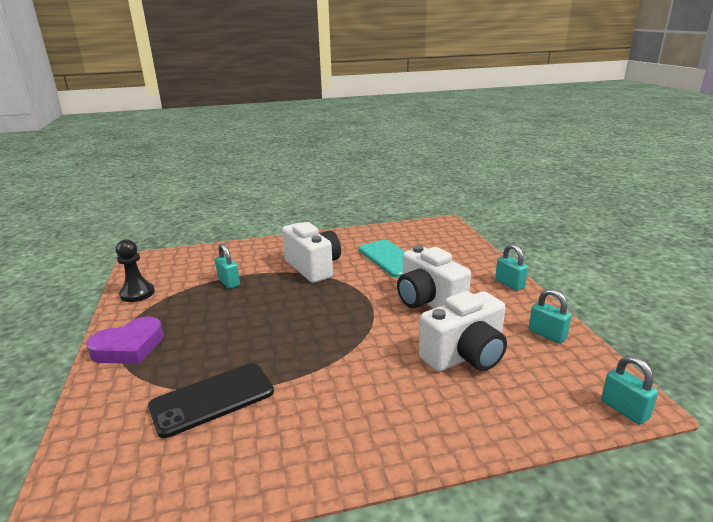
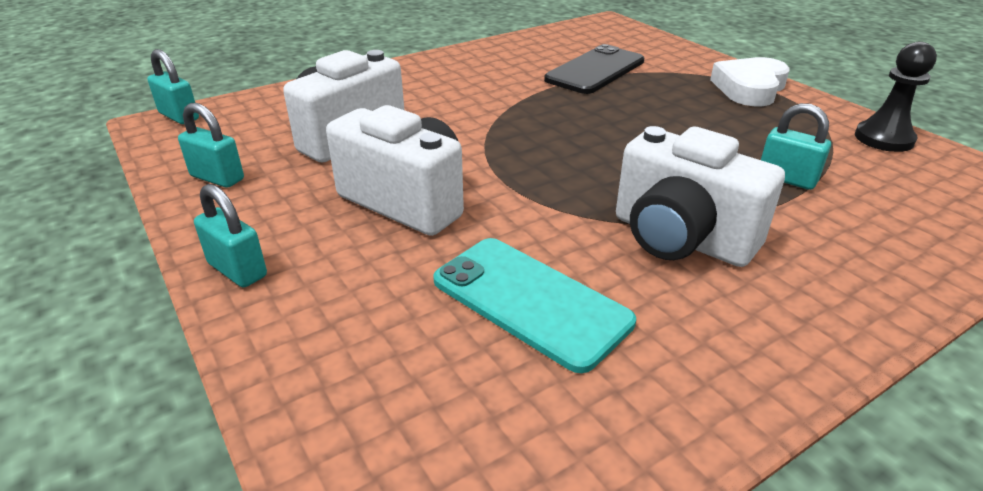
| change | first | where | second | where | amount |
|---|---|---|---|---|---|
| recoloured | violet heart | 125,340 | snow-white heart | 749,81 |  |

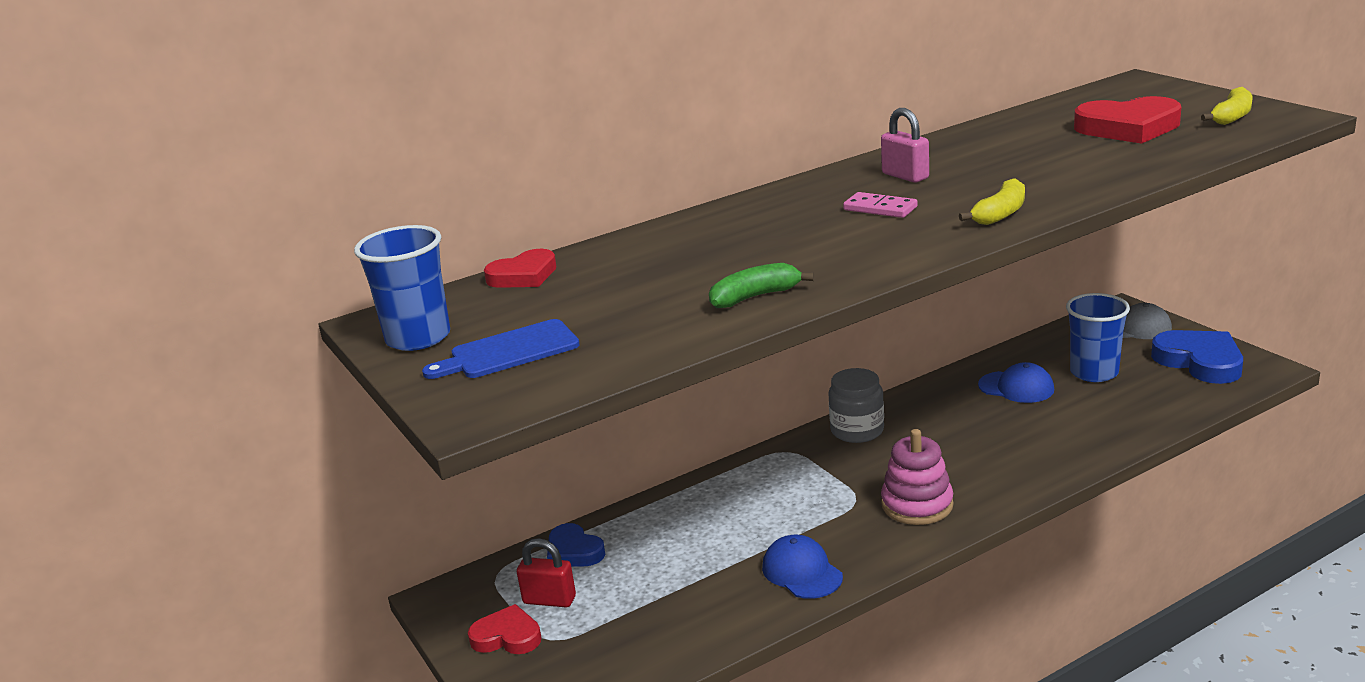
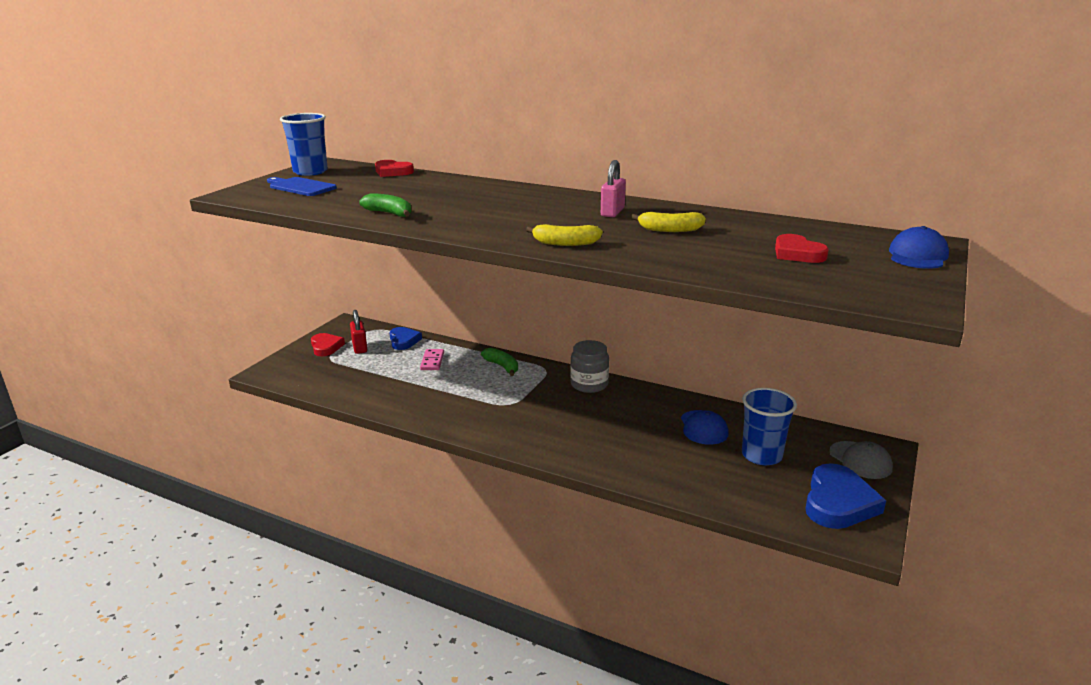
| change | first | where | second | where | amount |
|---|---|---|---|---|---|
| removed | rosy stacking toy | 917,477 |  |  |  |
| added |  |  | emerald banana | 499,362 |  |
| moved | blue peaked cap | 802,567 |  | 919,247 |  |
| moved | rosy domino | 880,205 |  | 432,359 |  |
| moved | golden banana | 1227,106 |  | 668,222 |  |
| turned | blue heart | 576,545 |  | 406,338 | 150 degrees clockwise |
| resized | scarlet heart | 1127,120 |  | 802,248 | x0.62 |

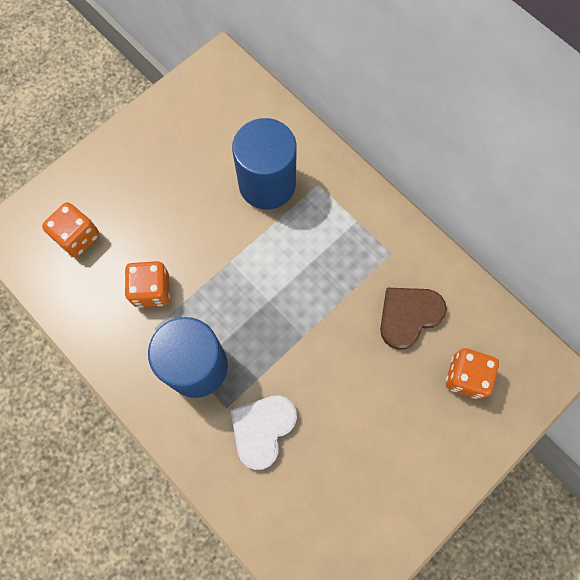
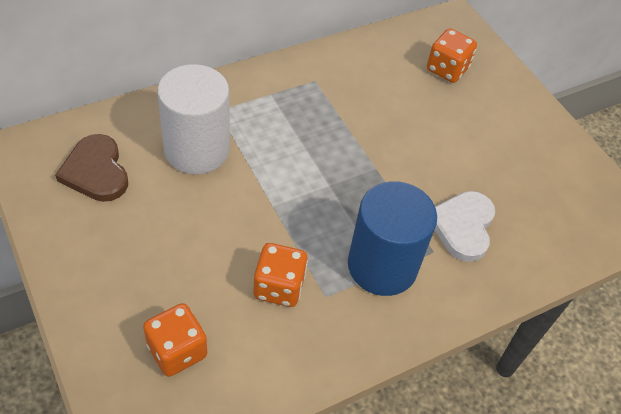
| change | first | where | second | where | amount |
|---|---|---|---|---|---|
| moved | brown heart | 413,318 |  | 91,168 |  |
| recoloured | blue cylinder | 264,163 | snow-white cylinder | 193,119 |  |
| turned | snow-white heart | 264,432 |  | 465,226 | 60 degrees clockwise |

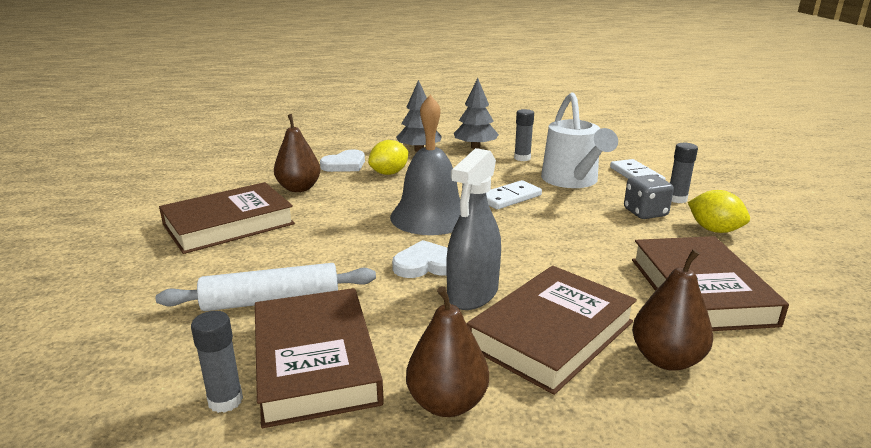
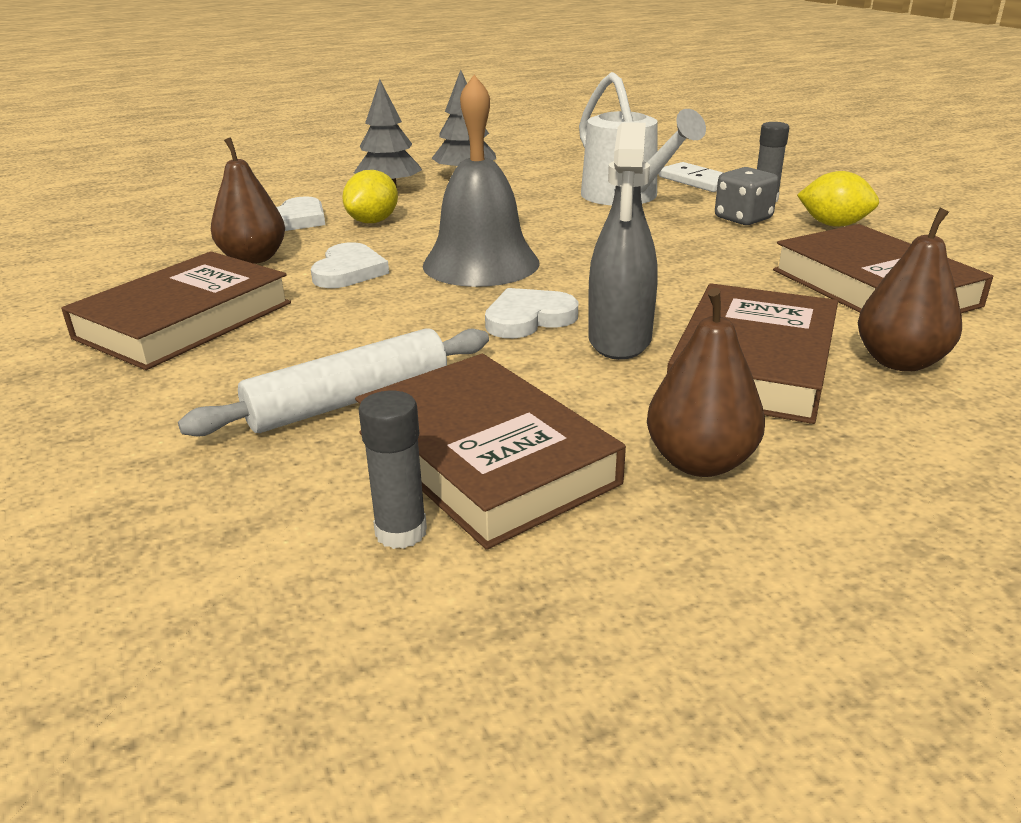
| change | first | where | second | where | amount |
|---|---|---|---|---|---|
| removed | snow-white domino | 514,195 |  |  |  |
| removed | gray stick of glue | 524,135 |  |  |  |
| added |  |  | snow-white heart | 350,265 |  |

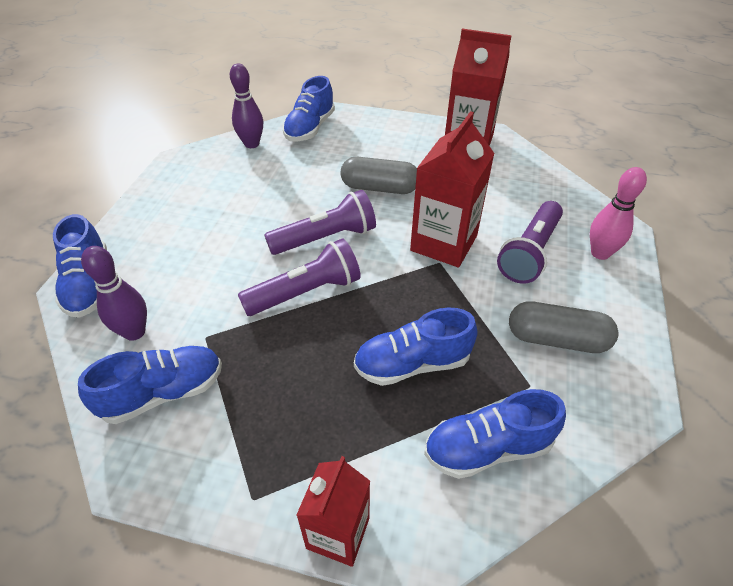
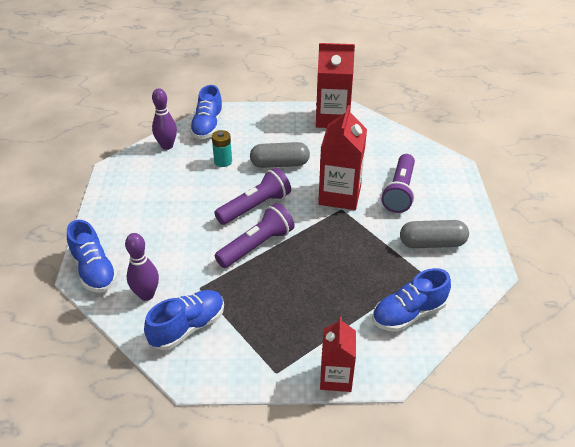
| change | first | where | second | where | amount |
|---|---|---|---|---|---|
| removed | blue shoe | 416,346 |  |  |  |
| removed | rosy tenpin | 618,213 |  |  |  |
| added |  |  | teal battery | 222,148 |  |

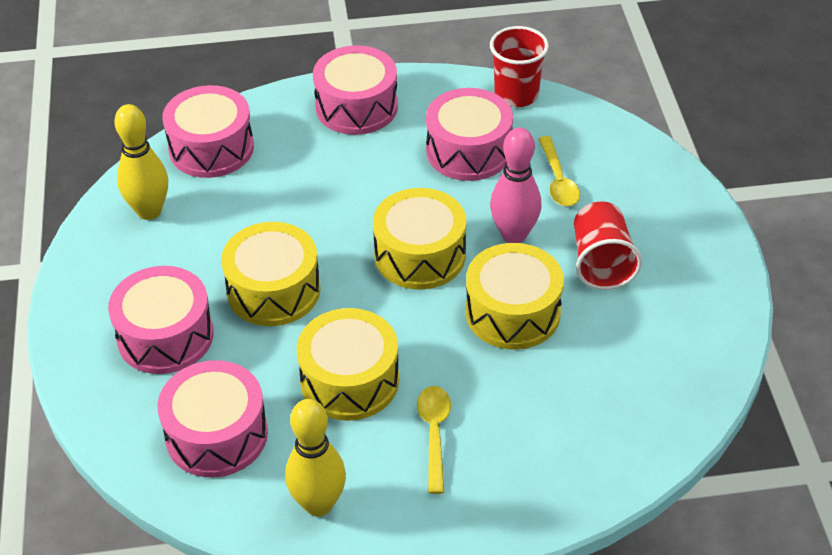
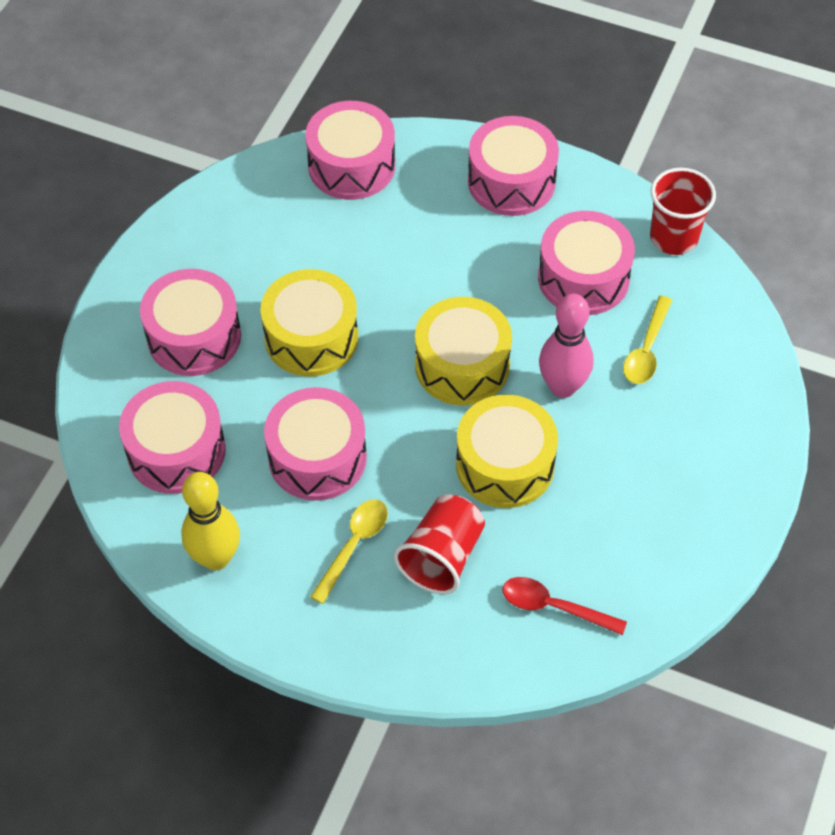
| change | first | where | second | where | amount |
|---|---|---|---|---|---|
| removed | golden tenpin | 141,162 |  |  |  |
| added |  |  | scarlet teaspoon | 564,606 |  |
| moved | scarlet cup | 608,246 |  | 439,544 |  |
| recoloured | golden toy drum | 348,364 | rosy toy drum | 315,444 |  |

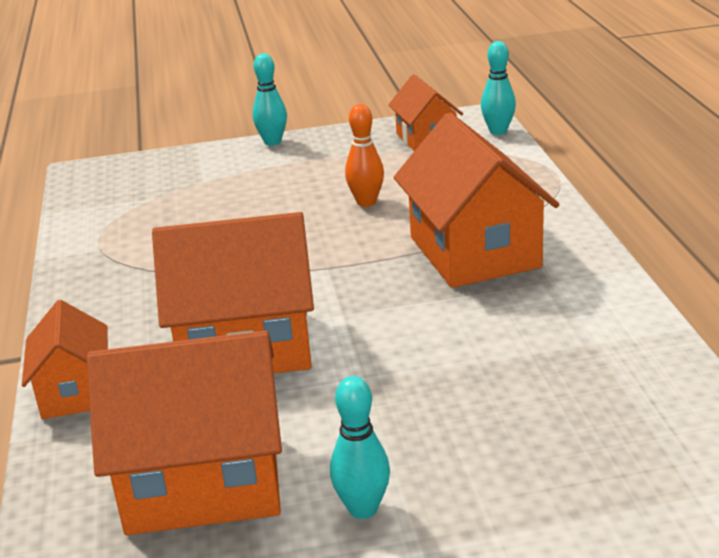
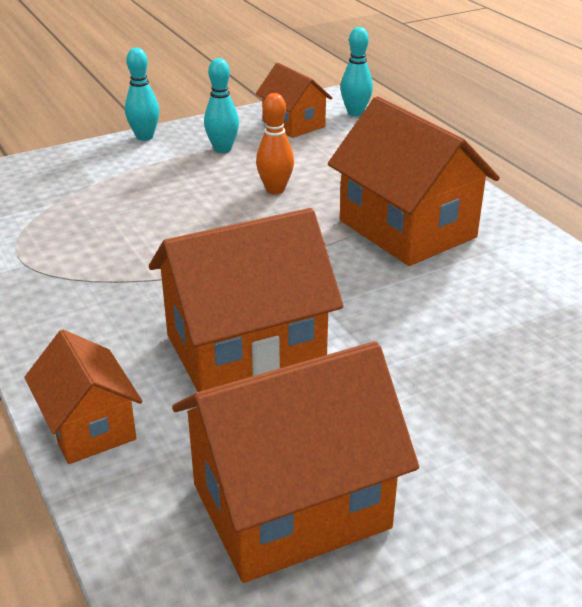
| change | first | where | second | where | amount |
|---|---|---|---|---|---|
| moved | teal tenpin | 360,447 |  | 221,105 |  |

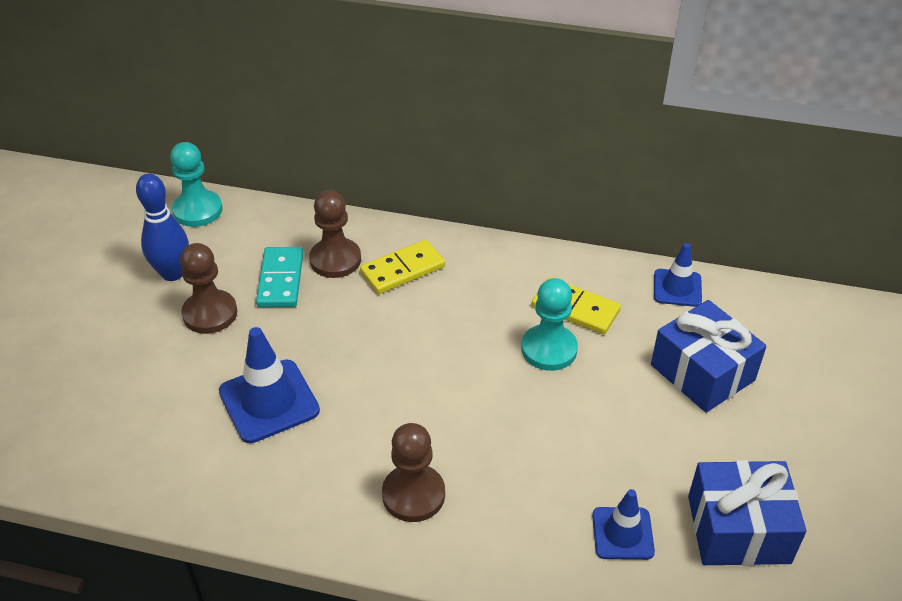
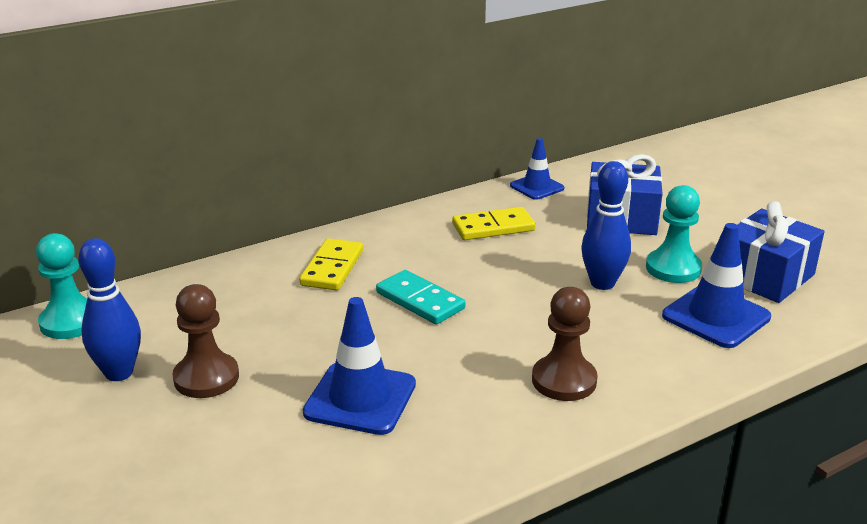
| change | first | where | second | where | amount |
|---|---|---|---|---|---|
| removed | brown game pawn | 335,234 |  |  |  |
| added |  |  | blue tenpin | 606,225 |  |
| moved | teal domino | 279,277 |  | 420,297 |  |
| moved | teal game pawn | 550,324 |  | 674,234 |  |
| resized | blue road cone | 623,524 |  | 716,285 | x1.59 |

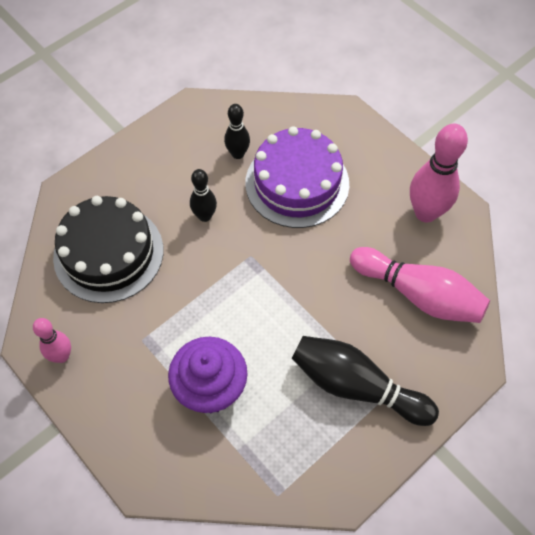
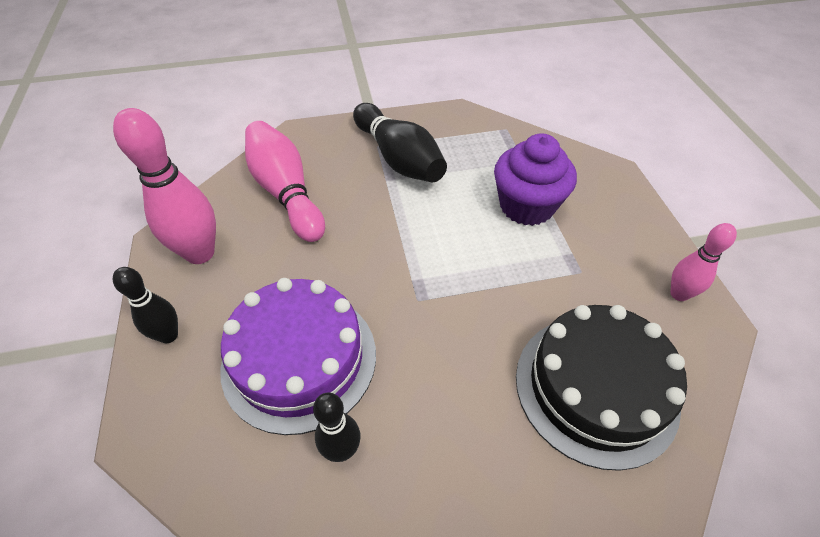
| change | first | where | second | where | amount |
|---|---|---|---|---|---|
| moved | black tenpin | 203,195 |  | 145,305 |  |

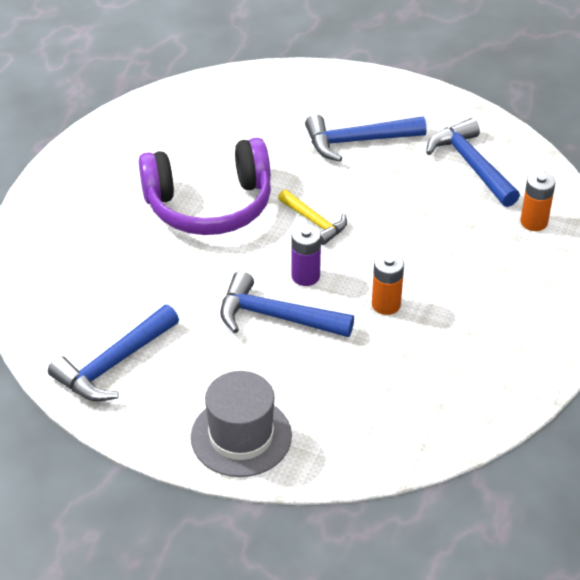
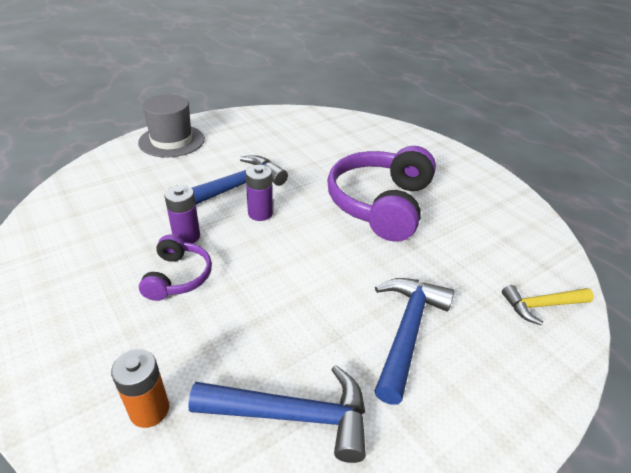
| change | first | where | second | where | amount |
|---|---|---|---|---|---|
| removed | blue hammer | 113,353 |  |  |  |
| added |  |  | violet over-ear headphones | 175,268 |  |
| moved | golden hammer | 312,217 |  | 548,305 |  |
| recoloured | orange-coloured battery | 388,284 | violet battery | 182,214 |  |

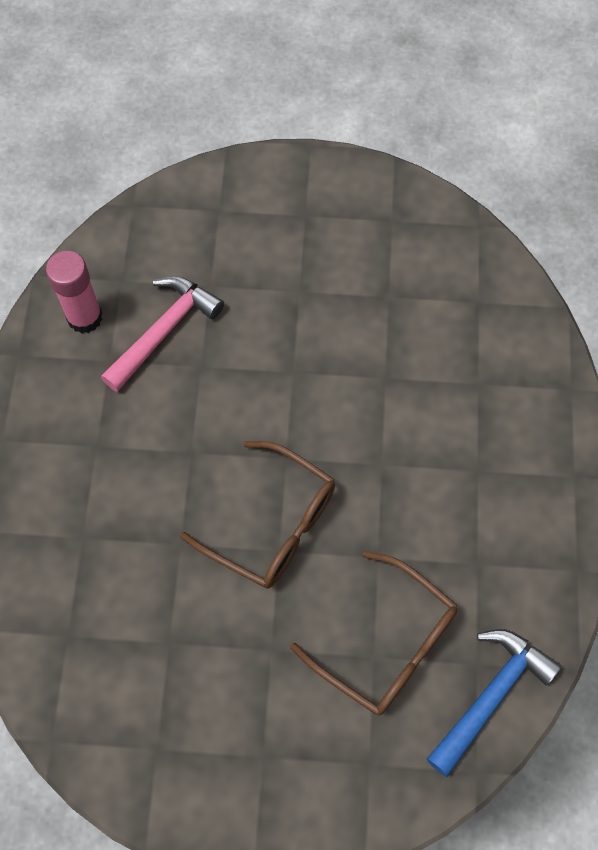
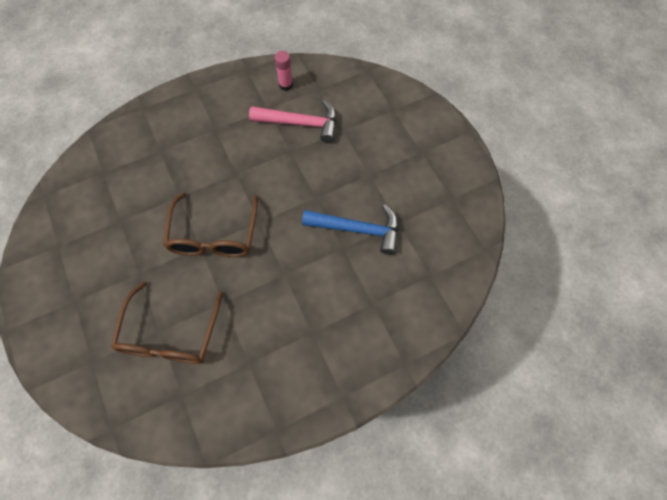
| change | first | where | second | where | amount |
|---|---|---|---|---|---|
| moved | blue hammer | 494,703 |  | 350,230 |  |
| resized | rosy stick of glue | 74,292 |  | 284,71 | x0.65 |

